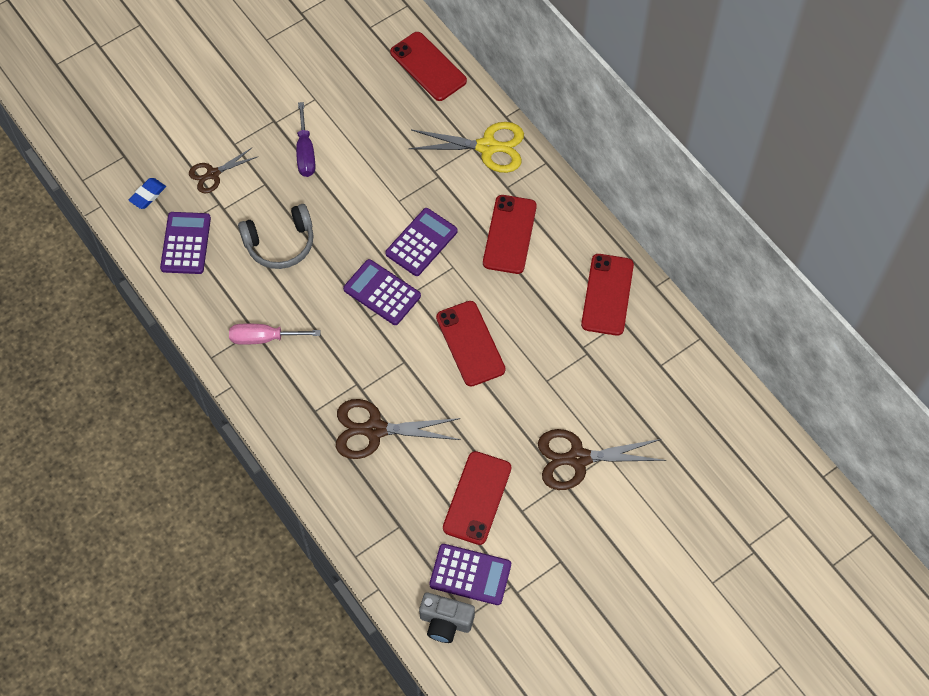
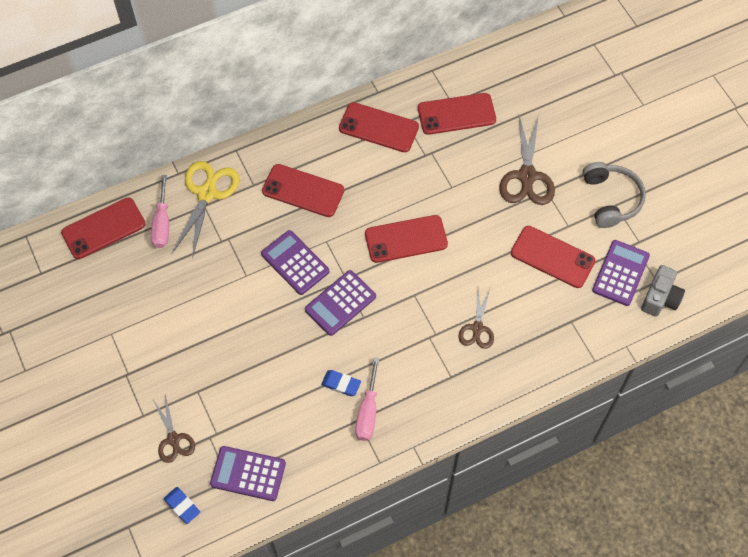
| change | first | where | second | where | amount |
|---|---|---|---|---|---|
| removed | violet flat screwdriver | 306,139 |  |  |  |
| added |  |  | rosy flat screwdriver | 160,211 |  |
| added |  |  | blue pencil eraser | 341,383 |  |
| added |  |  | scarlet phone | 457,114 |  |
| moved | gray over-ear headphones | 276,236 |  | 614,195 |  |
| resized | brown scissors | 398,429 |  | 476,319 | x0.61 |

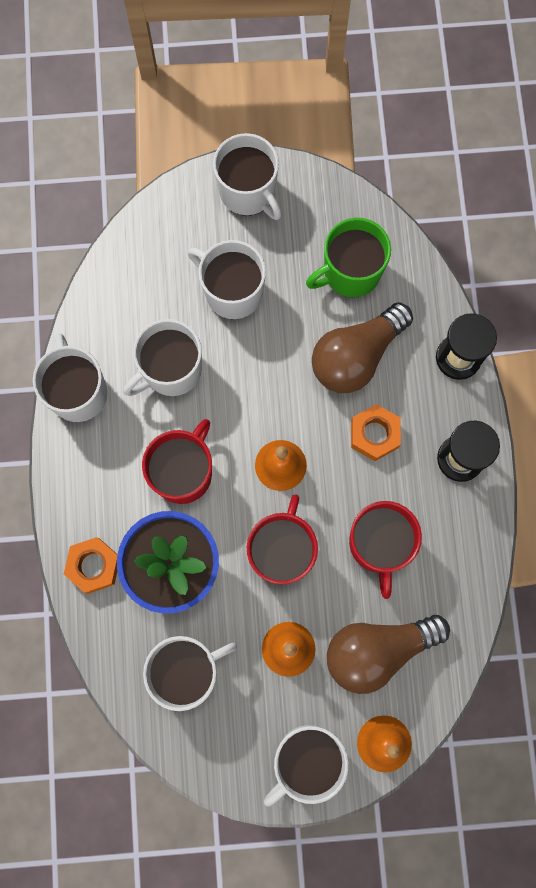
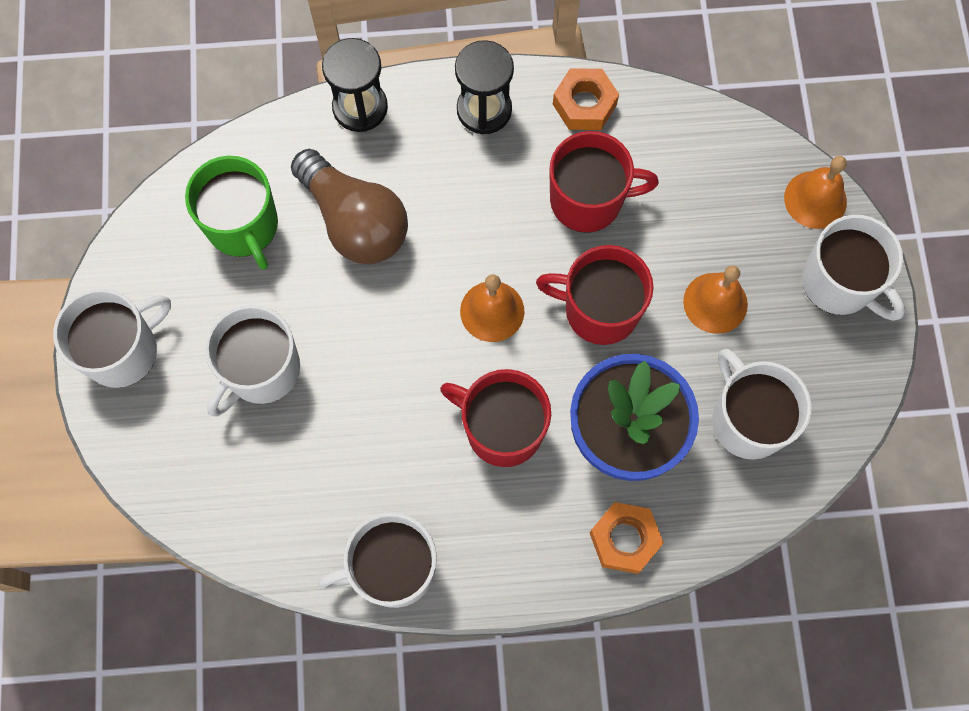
| change | first | where | second | where | amount |
|---|---|---|---|---|---|
| removed | snow-white coffee mug | 163,357 |  |  |  |
| removed | brown light bulb | 388,654 |  |  |  |
| moved | orange-coloured hex nut | 376,432 |  | 586,99 |  |

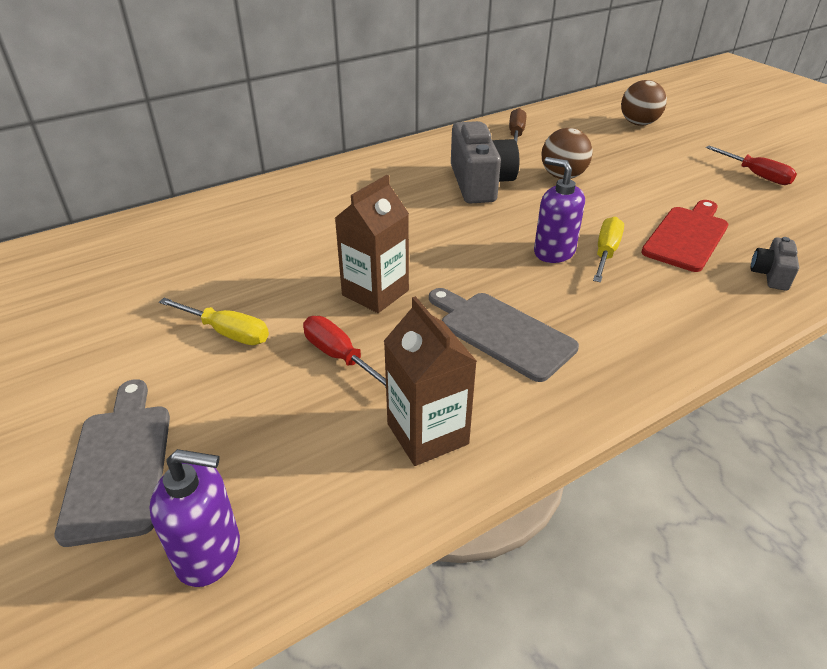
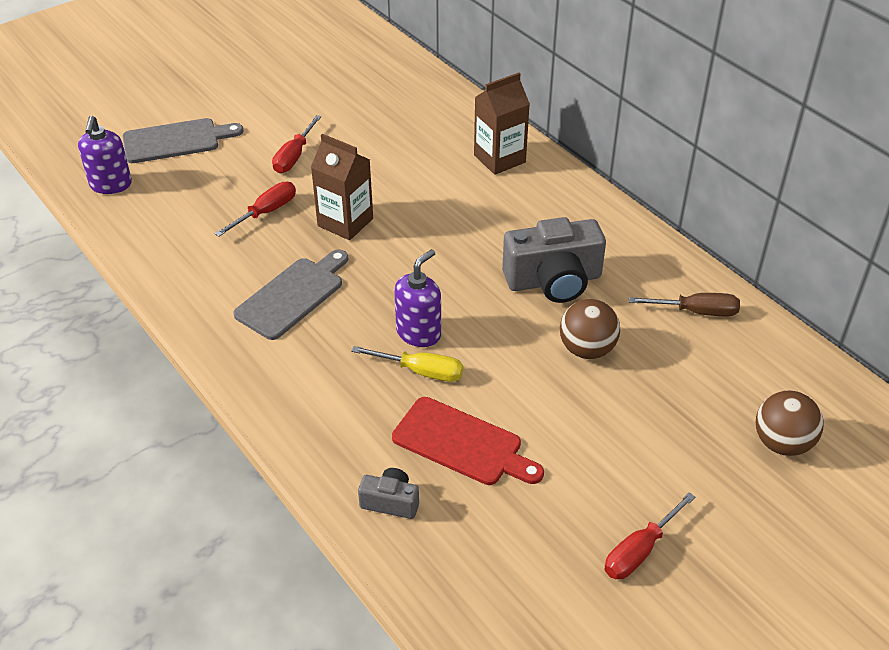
| change | first | where | second | where | amount |
|---|---|---|---|---|---|
| moved | brown juice carton | 430,381 |  | 502,123 |  |
| recoloured | golden flat screwdriver | 214,321 | scarlet flat screwdriver | 296,144 |  |

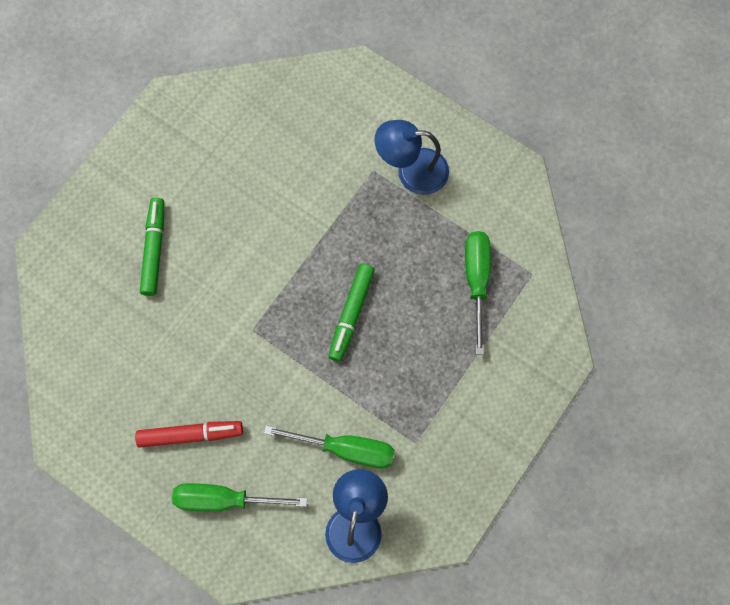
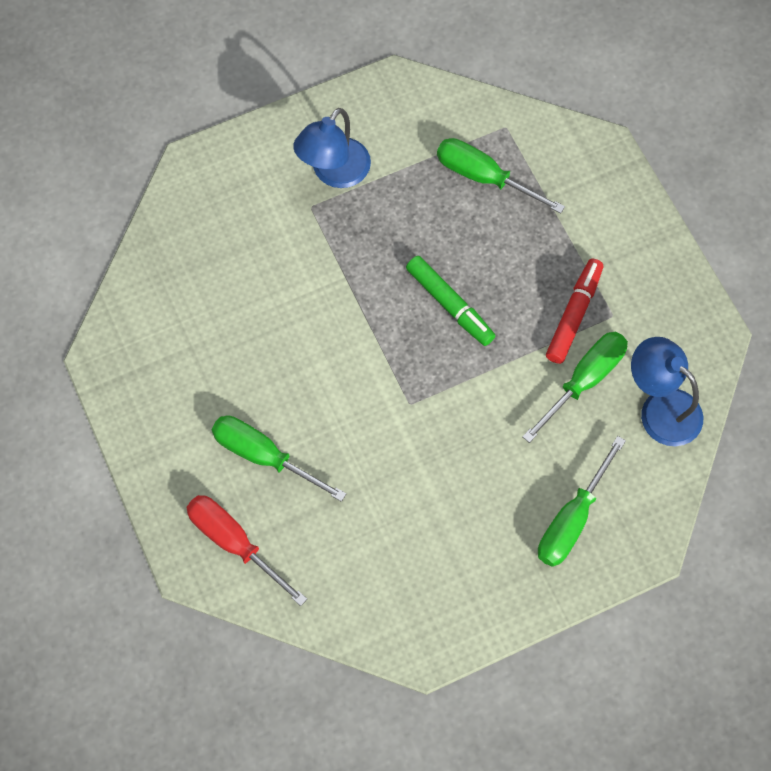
| change | first | where | second | where | amount |
|---|---|---|---|---|---|
| added |  |  | scarlet flat screwdriver | 246,550 |  |
| moved | scarlet marker pen | 189,434 |  | 574,311 |  |
| replaced | emerald marker pen | 152,247 | emerald flat screwdriver | 279,459 |  |

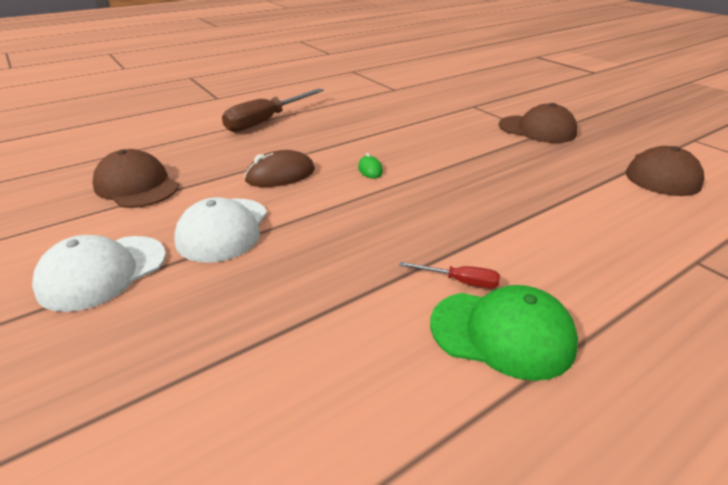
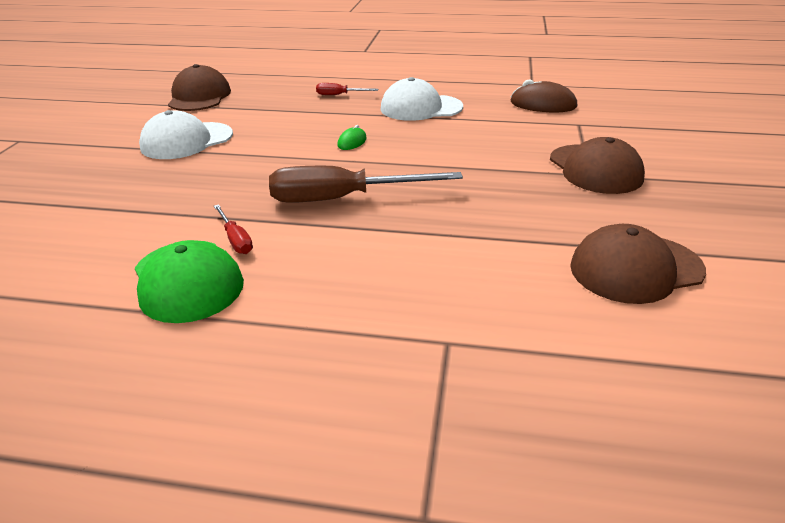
| change | first | where | second | where | amount |
|---|---|---|---|---|---|
| added |  |  | scarlet flat screwdriver | 347,89 |  |
| moved | snow-white peaked cap | 99,273 |  | 421,99 |  |
| moved | brown flat screwdriver | 273,110 |  | 366,184 |  |
| moved | brown PC mouse | 279,168 |  | 544,95 |  |

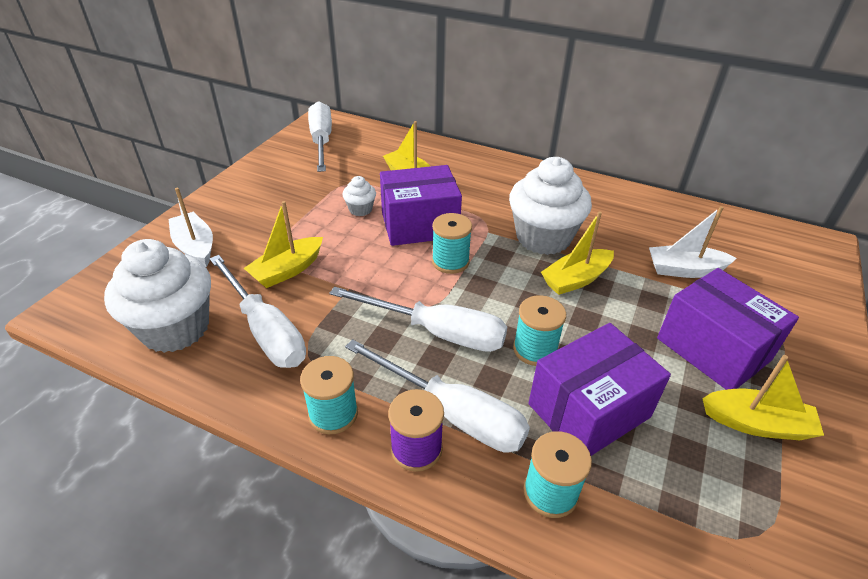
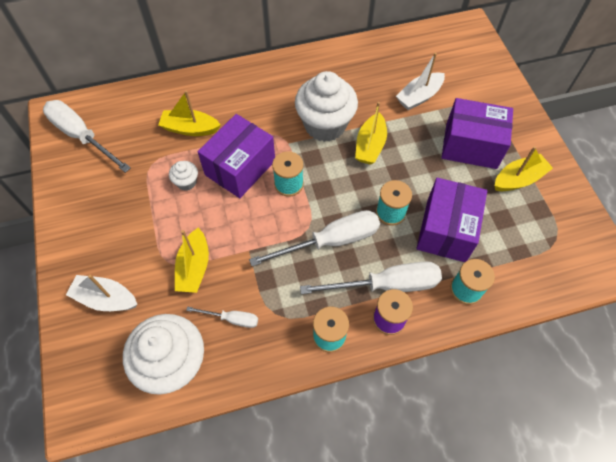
| change | first | where | second | where | amount |
|---|---|---|---|---|---|
| resized | snow-white flat screwdriver | 257,311 |  | 222,317 | x0.51 |

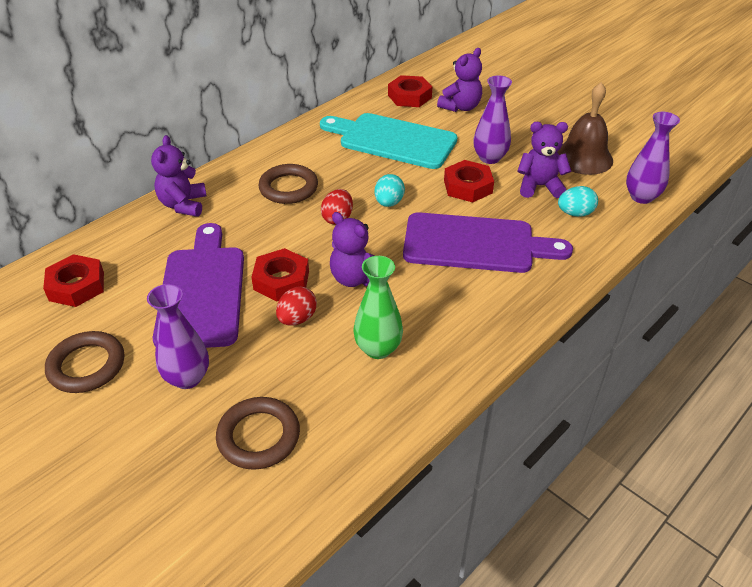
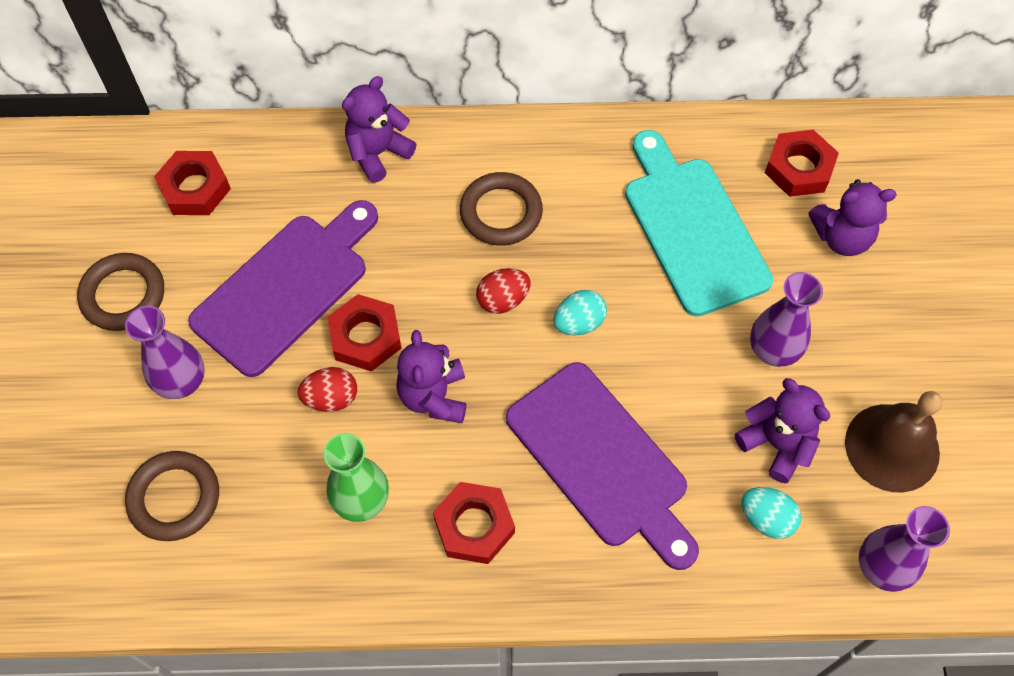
| change | first | where | second | where | amount |
|---|---|---|---|---|---|
| moved | scarlet hex nut | 469,181 |  | 474,523 |  |

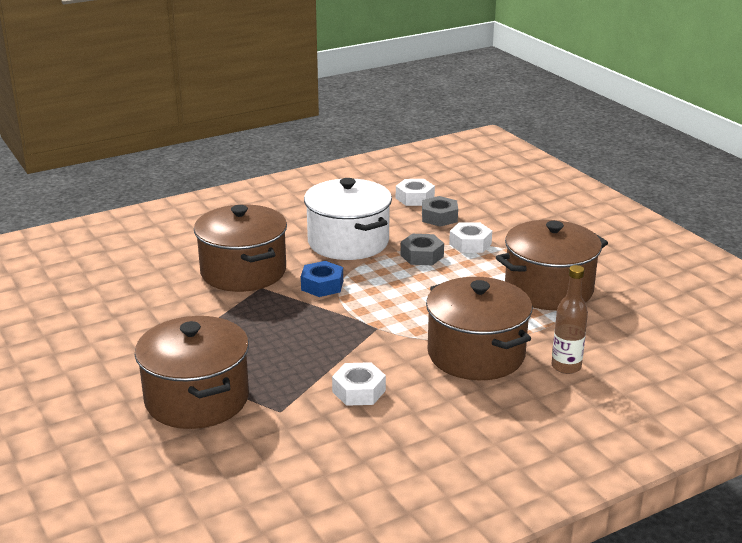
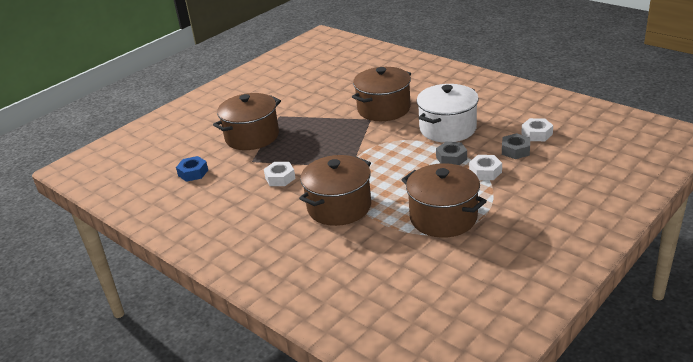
| change | first | where | second | where | amount |
|---|---|---|---|---|---|
| removed | brown flask | 569,319 |  |  |  |
| moved | blue hex nut | 322,279 |  | 192,169 |  |

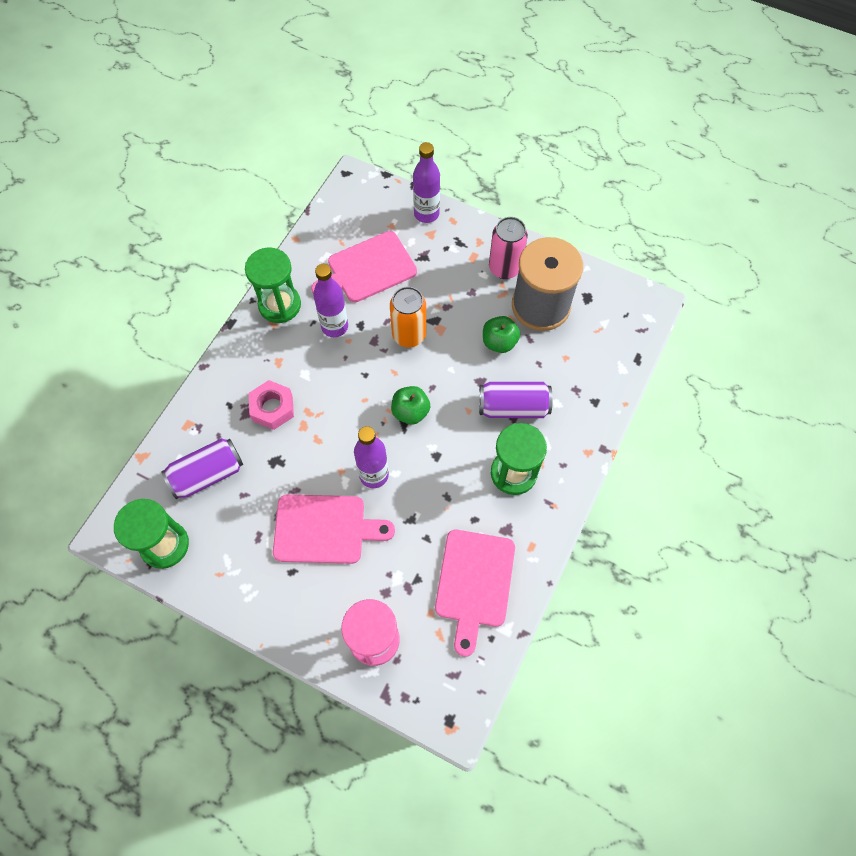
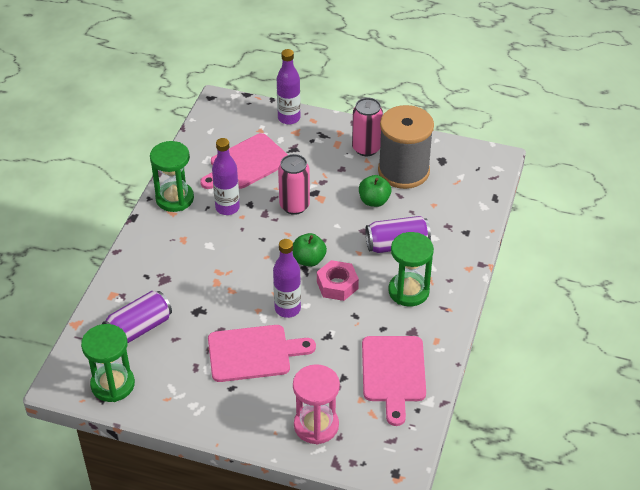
| change | first | where | second | where | amount |
|---|---|---|---|---|---|
| moved | rosy hex nut | 271,405 |  | 338,280 |  |
| recoloured | orange-coloured tin | 408,317 | rosy tin | 294,184 |  |

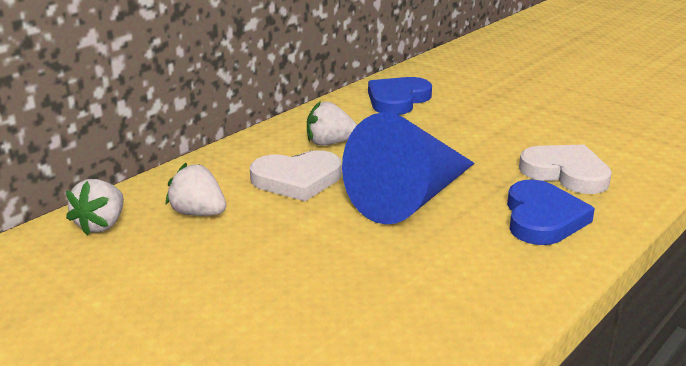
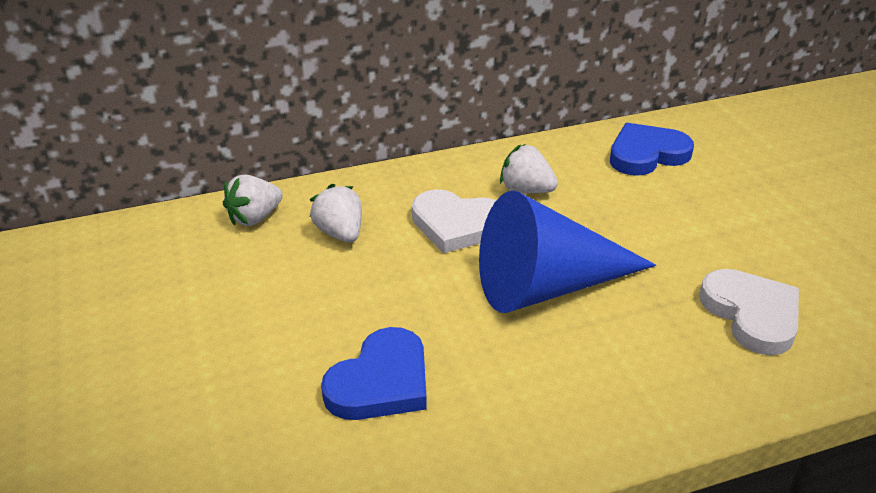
| change | first | where | second | where | amount |
|---|---|---|---|---|---|
| moved | blue heart | 551,212 |  | 374,373 |  |

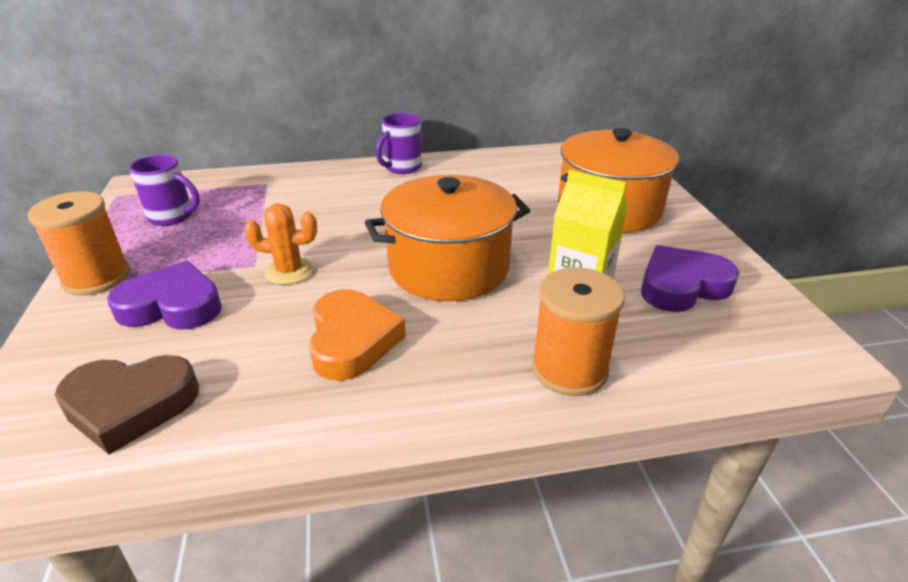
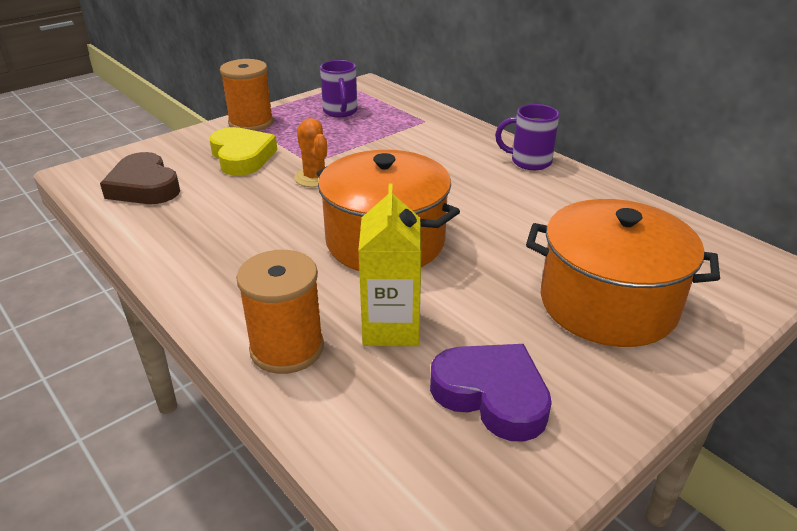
| change | first | where | second | where | amount |
|---|---|---|---|---|---|
| removed | orange-coloured heart | 357,335 |  |  |  |
| recoloured | violet heart | 164,295 | golden heart | 243,151 |  |

